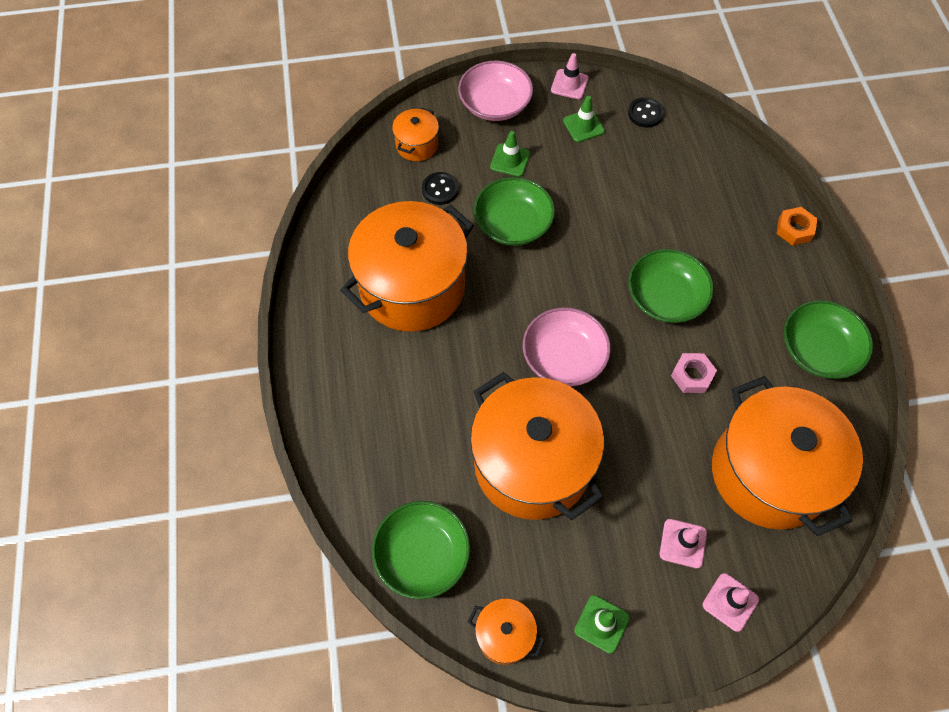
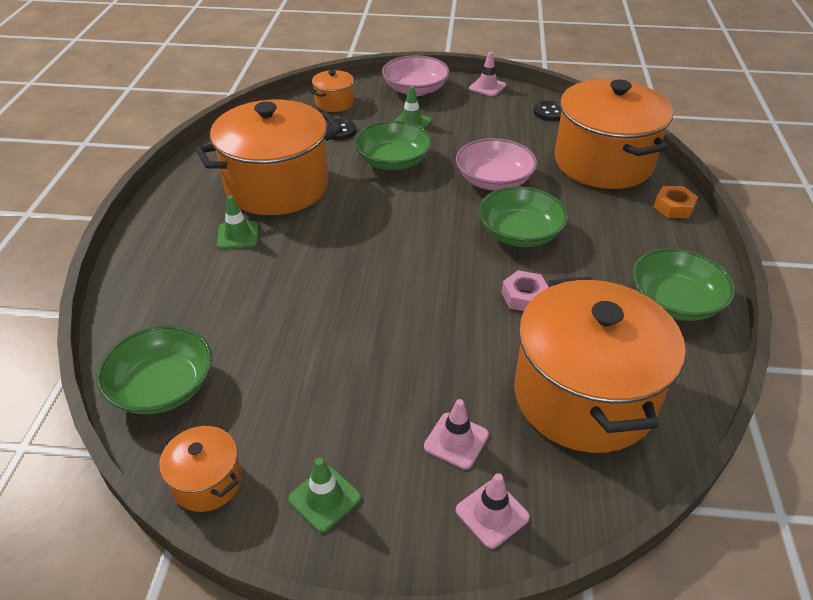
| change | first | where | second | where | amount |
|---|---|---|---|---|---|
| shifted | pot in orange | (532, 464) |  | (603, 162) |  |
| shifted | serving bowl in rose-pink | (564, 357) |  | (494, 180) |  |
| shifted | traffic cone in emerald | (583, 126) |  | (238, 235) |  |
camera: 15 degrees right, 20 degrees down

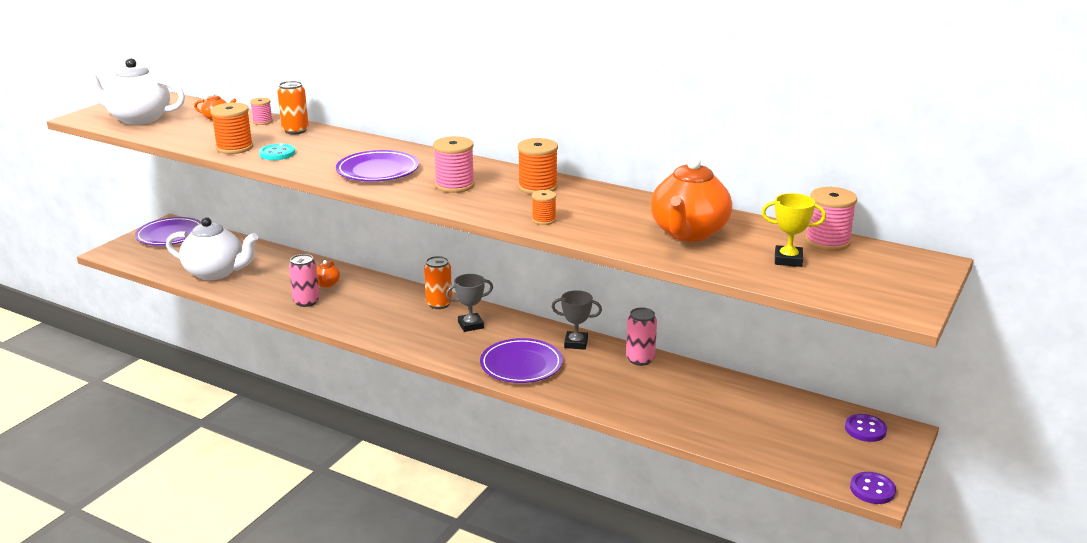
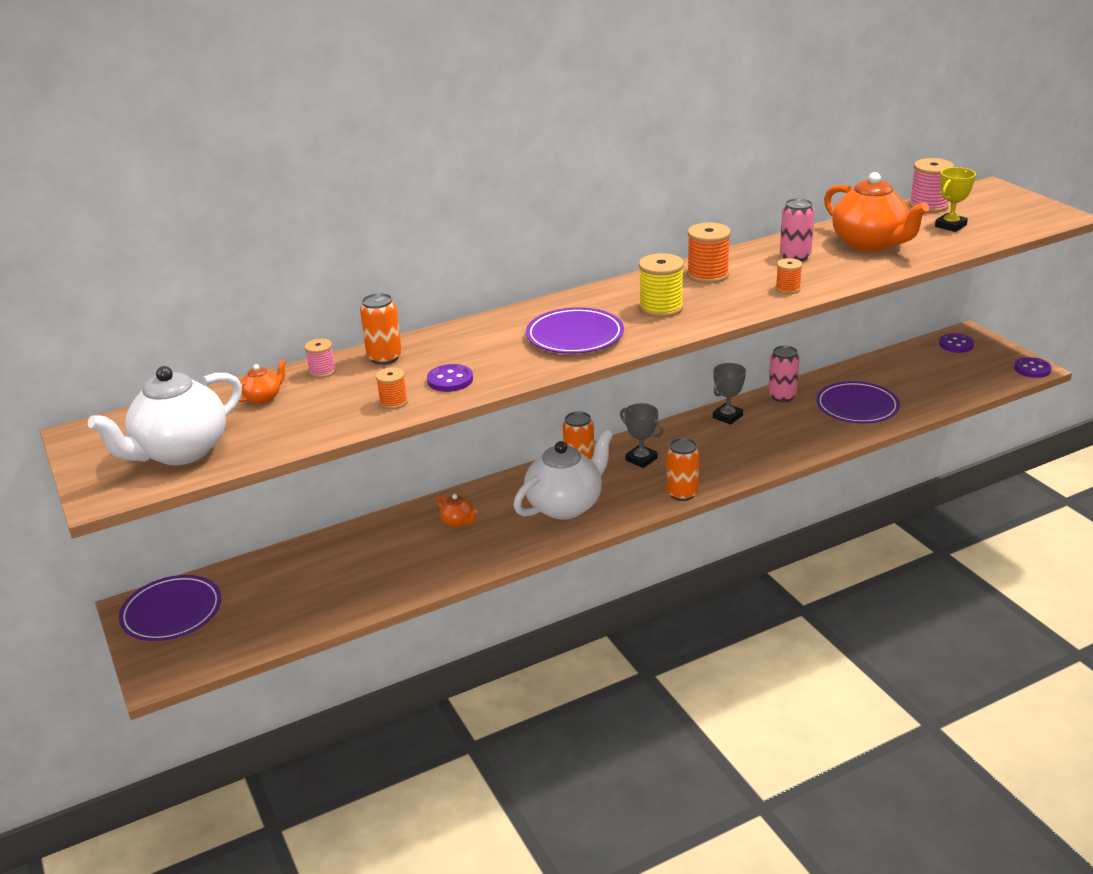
| change | first | where | second | where | amount |
|---|---|---|---|---|---|
| new |  |  | soda can in orange | (682, 493) |  |
| shifted | teapot in pure white | (216, 272) |  | (565, 505) |  |
| shifted | soda can in rose-pink | (306, 301) |  | (795, 257) |  |
| shifted | plate in purple | (521, 365) |  | (857, 407) |  |
| repainted | sewing button in turquoise | (277, 154) | sewing button in purple | (450, 380) |  |
| repainted | spool in rose-pink | (455, 185) | spool in bright yellow | (661, 308) |  |
| rotated | prize cup in ash-grey | (470, 325) |  | (641, 459) | 60 degrees counterclockwise |
| scaled | spool in orange | (234, 148) |  | (393, 402) | x0.57 |
camera: 55 degrees left, 5 degrees up

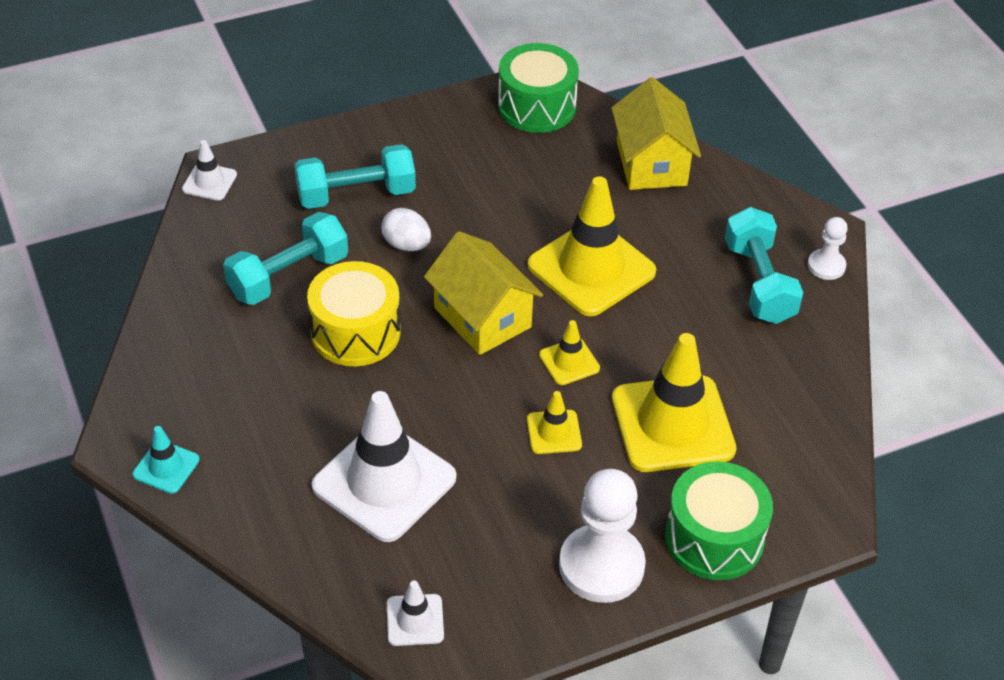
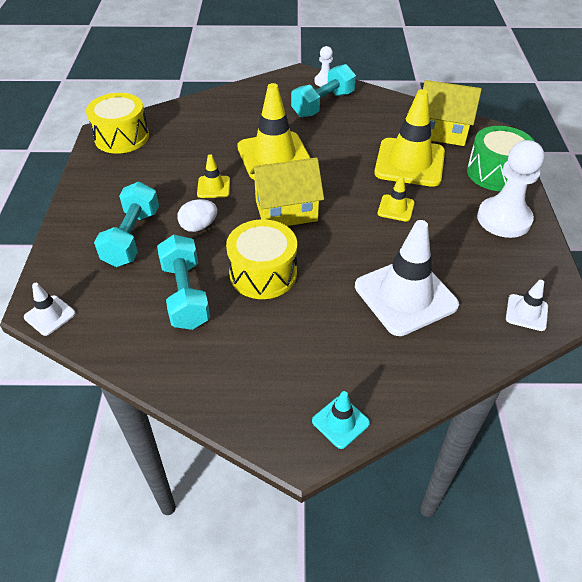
| change | first | where | second | where | amount |
|---|---|---|---|---|---|
| shifted | traffic cone in bright yellow | (569, 362) |  | (213, 187) |  |
| shifted | cottage in bright yellow | (651, 163) |  | (442, 131) |  |
| repainted | toy drum in emerald | (536, 106) | toy drum in bright yellow | (121, 137) |  |
| rotated | hand weight in turquoise | (759, 282) |  | (323, 104) | 60 degrees counterclockwise |
camera: 65 degrees left, 0 degrees up

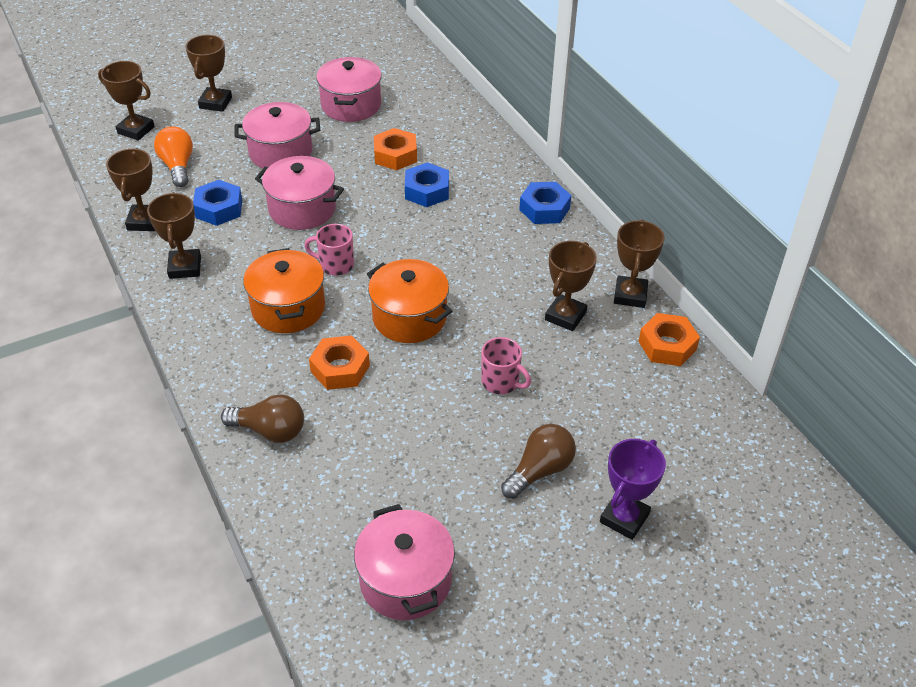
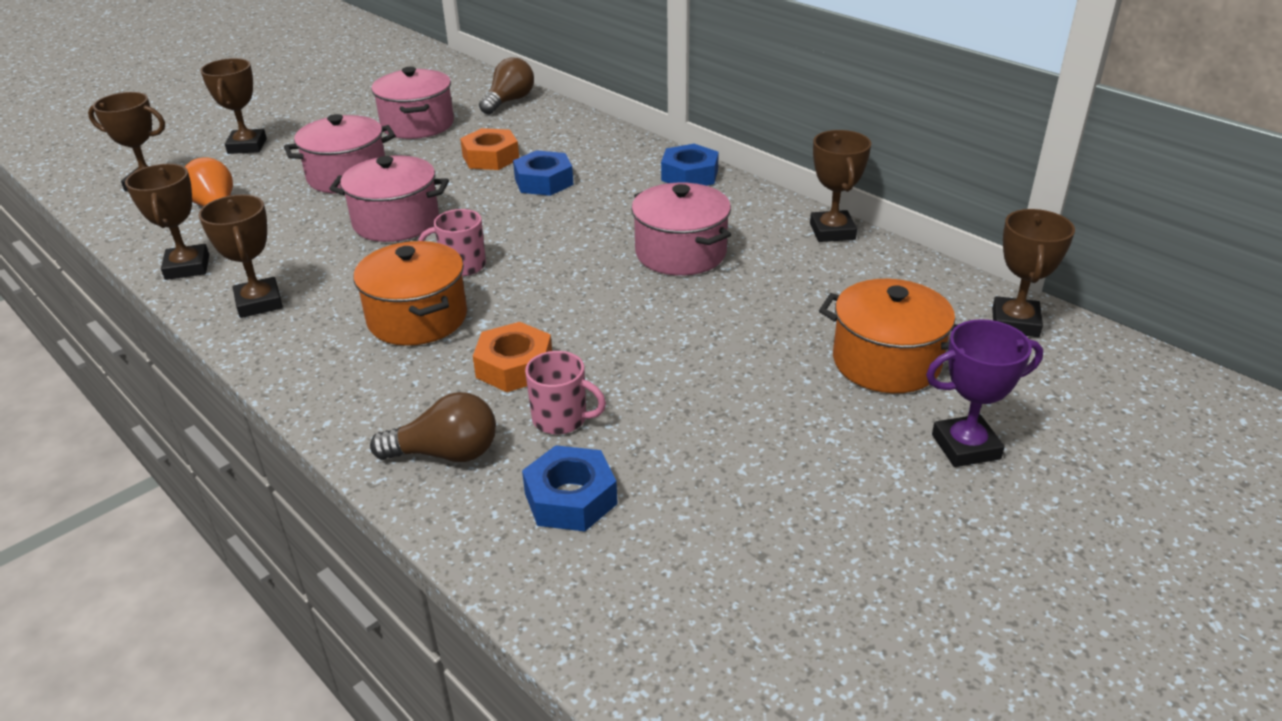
| change | first | where | second | where | amount |
|---|---|---|---|---|---|
| gone | nut in orange | (667, 345) |  |  |  |
| shifted | nut in royal blue | (219, 209) |  | (571, 498) |  |
| shifted | pot in rose-pink | (405, 580) |  | (681, 253) |  |
| shifted | pot in orange | (409, 317) |  | (886, 362) |  |
| shifted | mug in rose-pink | (501, 382) |  | (561, 419) |  |
| shifted | bulb in russet | (540, 470) |  | (509, 101) |  |
| shifted | prize cup in russet | (565, 316) |  | (1015, 322) |  |
| rotated | prize cup in purple | (624, 518) |  | (965, 447) | 60 degrees clockwise |
camera: 15 degrees left, 10 degrees down

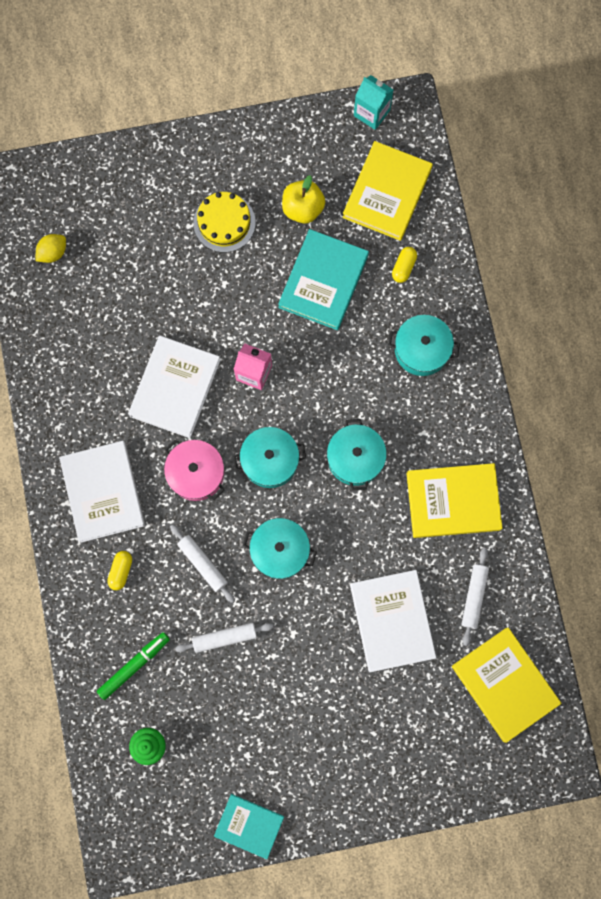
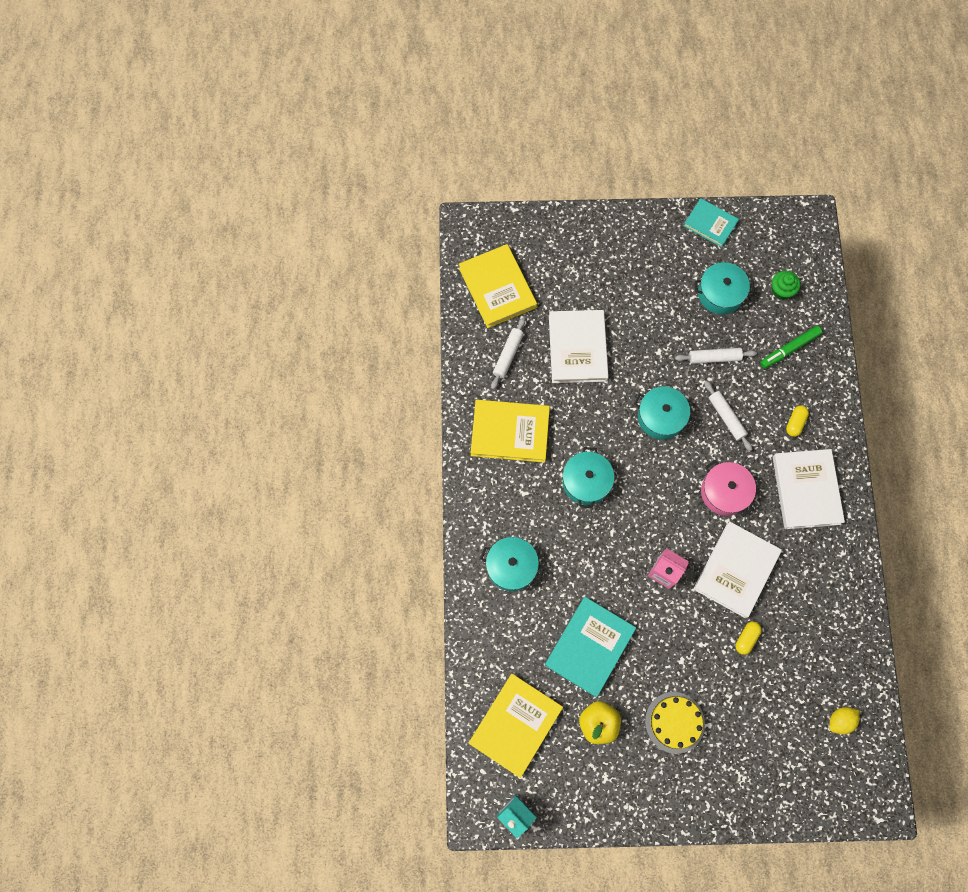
| change | first | where | second | where | amount |
|---|---|---|---|---|---|
| shifted | pot in turquoise | (270, 460) |  | (720, 293) |  |
| shifted | pill in bright yellow | (403, 267) |  | (746, 638) |  |
camera: 170 degrees left, 5 degrees down

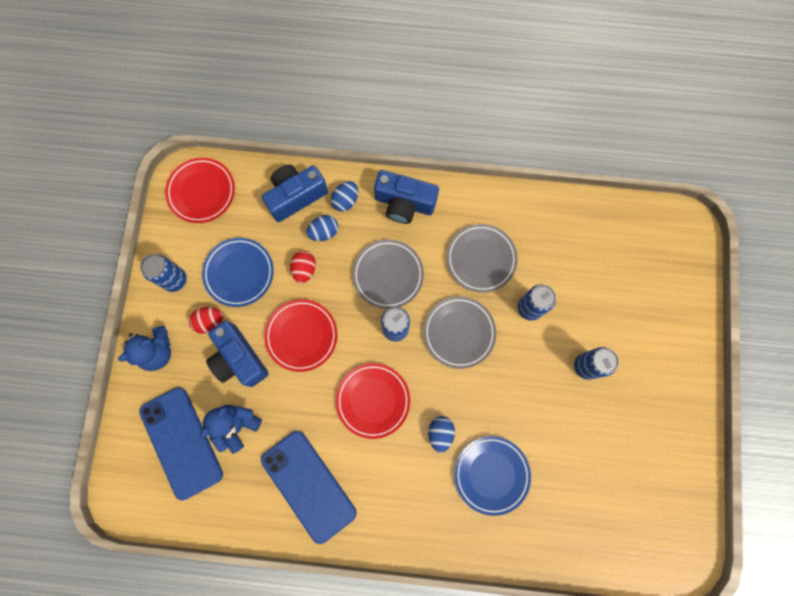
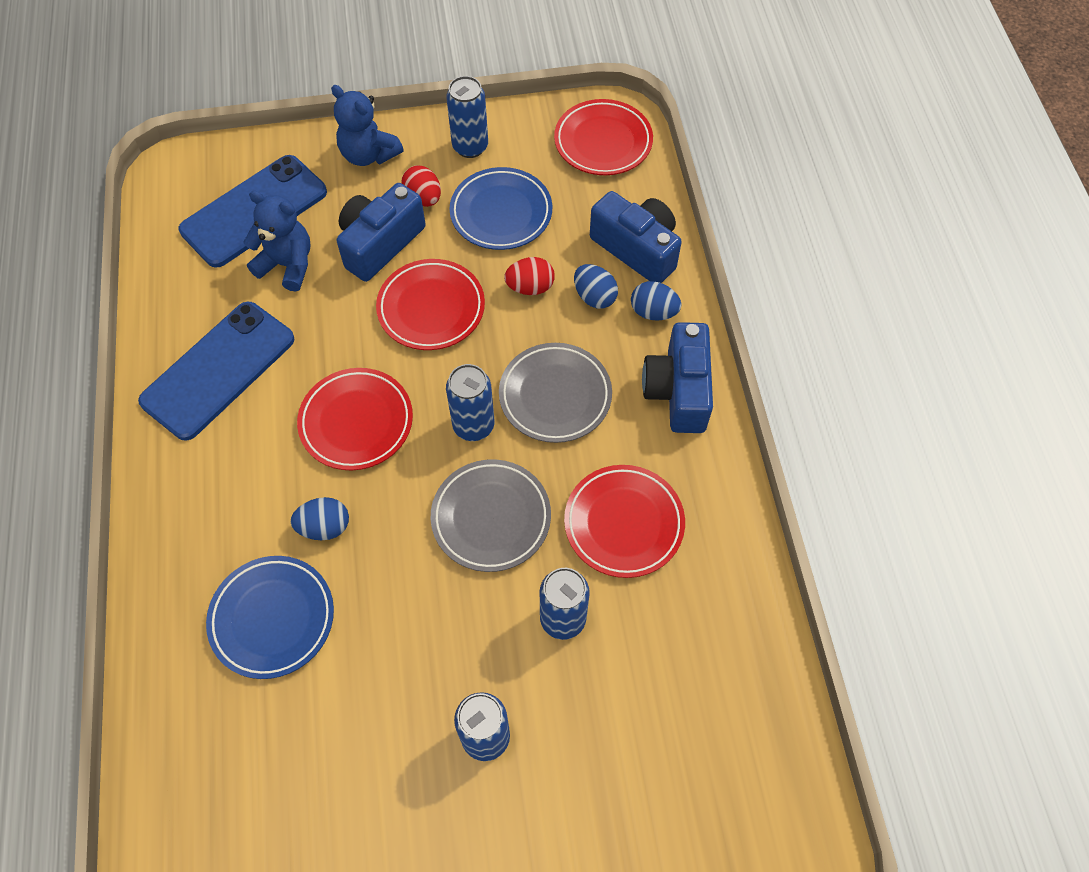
| change | first | where | second | where | amount |
|---|---|---|---|---|---|
| repainted | plate in ash-grey | (481, 259) | plate in scarlet | (623, 523) |  |
camera: 75 degrees right, 15 degrees down

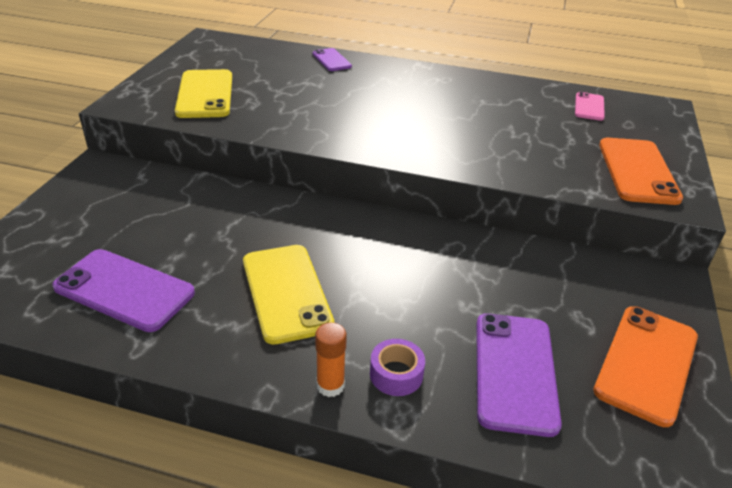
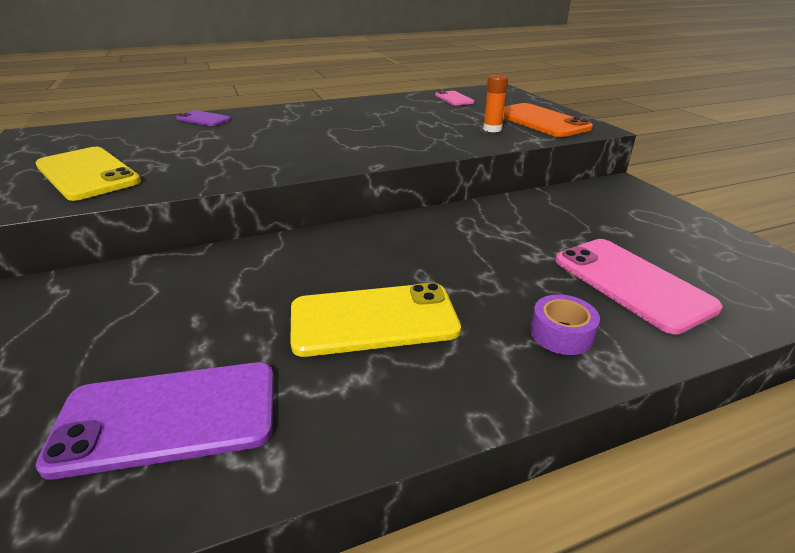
| change | first | where | second | where | amount |
|---|---|---|---|---|---|
| gone | mobile phone in orange | (646, 363) |  |  |  |
| shifted | stick of glue in orange | (330, 385) |  | (492, 129) |  |
| repainted | mobile phone in purple | (515, 372) | mobile phone in rose-pink | (631, 283) |  |
| rotated | mobile phone in bright yellow | (286, 292) |  | (373, 320) | 45 degrees counterclockwise |
camera: 35 degrees left, 5 degrees down

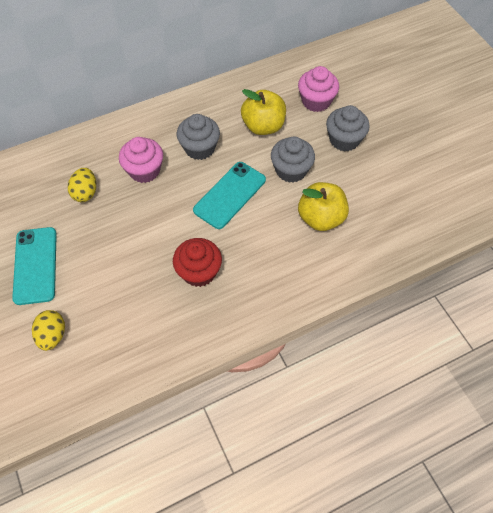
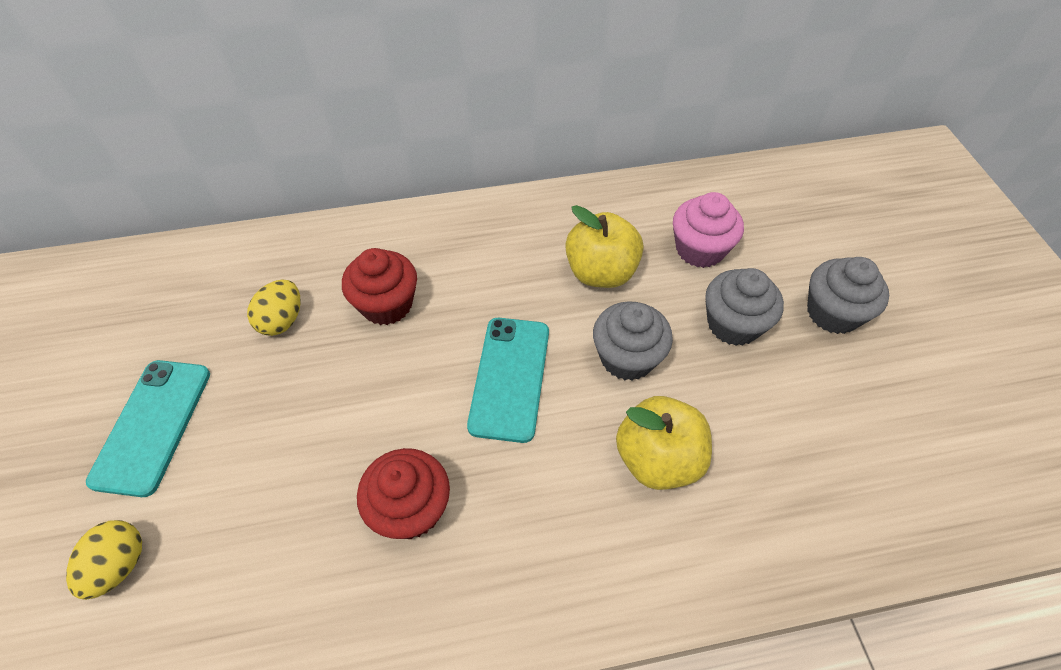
| change | first | where | second | where | amount |
|---|---|---|---|---|---|
| shifted | fairy cake in ash-grey | (199, 148) |  | (833, 313) |  |
| repainted | fairy cake in rose-pink | (144, 170) | fairy cake in scarlet | (386, 304) |  |
| rotated | mobile phone in turquoise | (230, 195) |  | (510, 378) | 45 degrees counterclockwise |
camera: 15 degrees right, 5 degrees down

